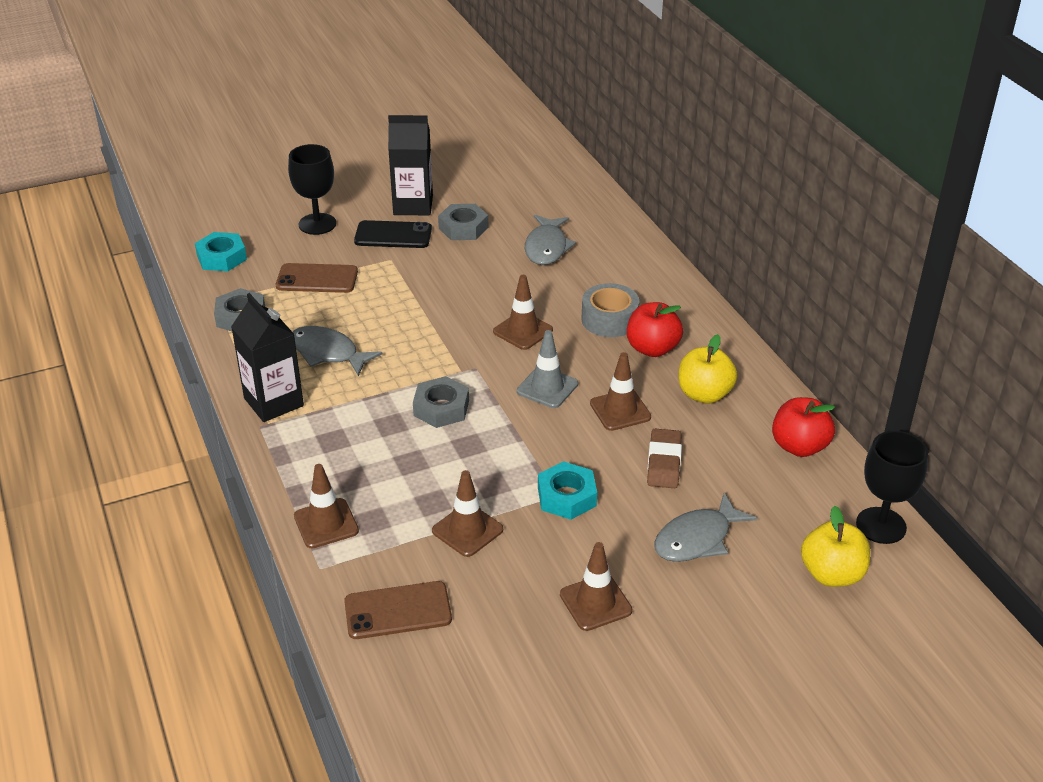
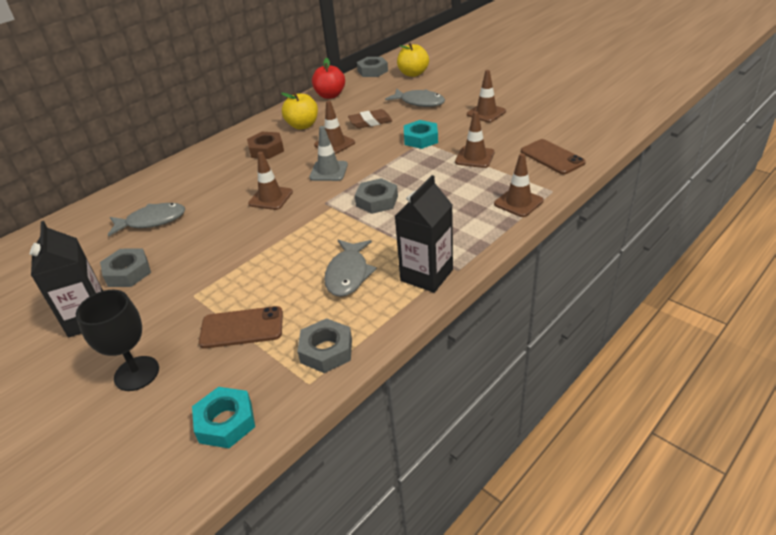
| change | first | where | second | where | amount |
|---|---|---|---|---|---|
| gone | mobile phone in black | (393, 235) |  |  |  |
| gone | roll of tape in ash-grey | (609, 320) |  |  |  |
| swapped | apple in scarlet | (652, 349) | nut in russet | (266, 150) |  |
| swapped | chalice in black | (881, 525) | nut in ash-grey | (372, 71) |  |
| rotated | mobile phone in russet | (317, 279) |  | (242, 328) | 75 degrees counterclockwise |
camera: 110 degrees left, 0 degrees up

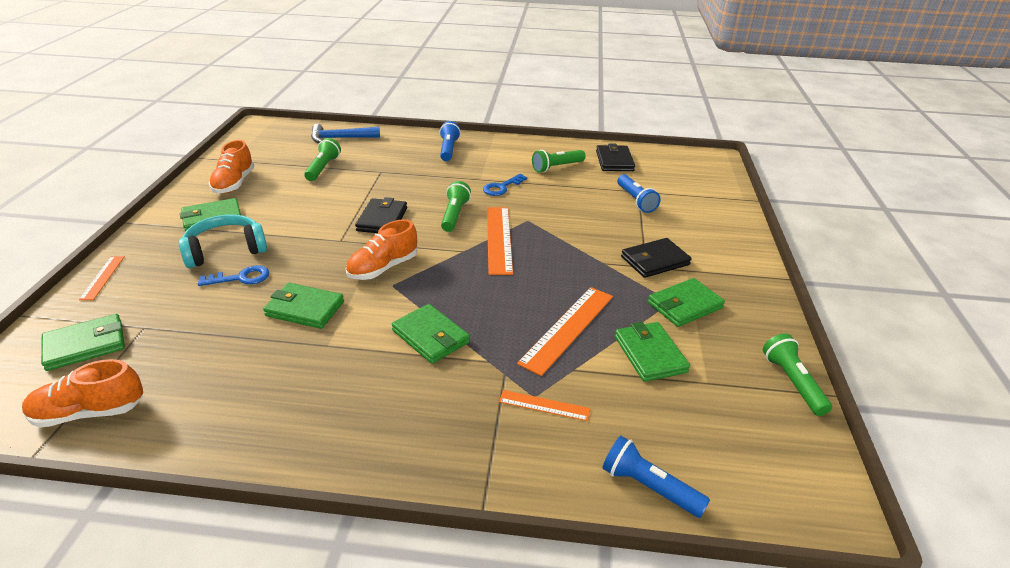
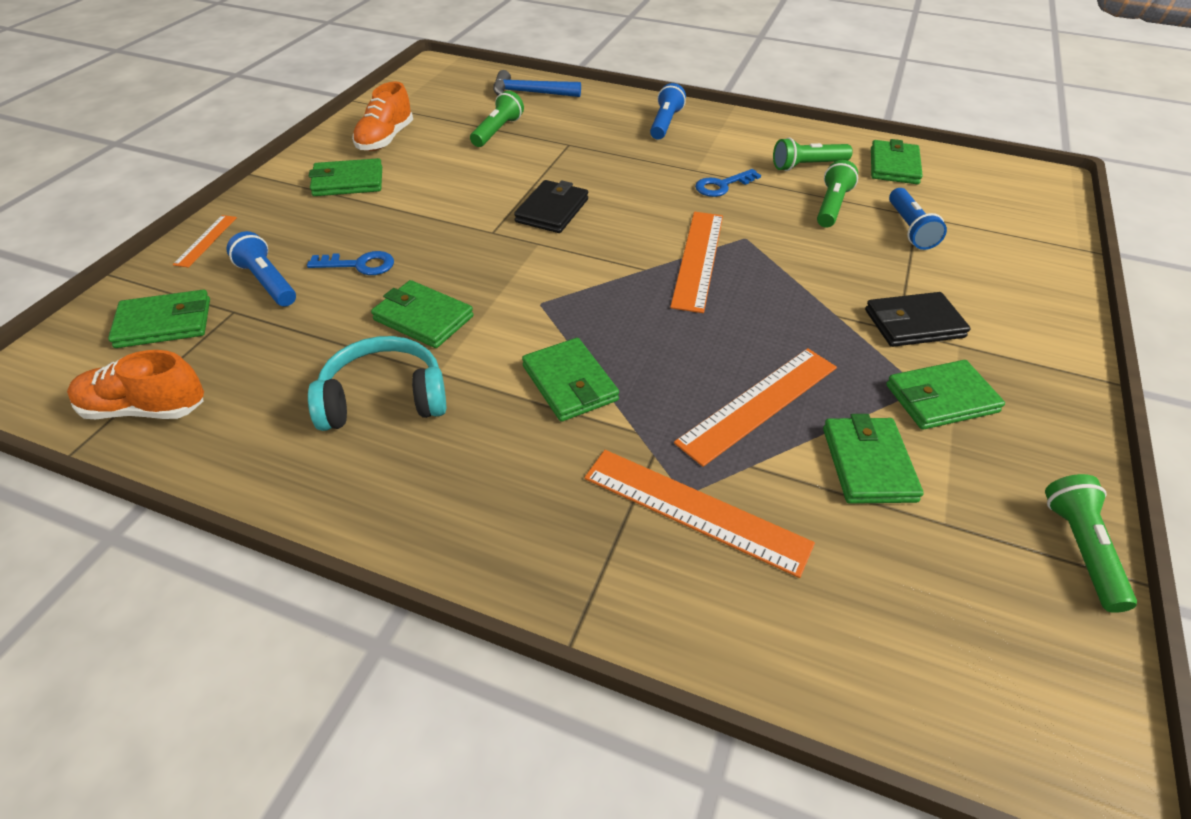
| change | first | where | second | where | amount |
|---|---|---|---|---|---|
| gone | lace-up shoe in orange | (383, 268) |  |  |  |
| shifted | headset in turquoise | (225, 250) |  | (384, 398) |  |
| shifted | flashlight in emerald | (454, 215) |  | (831, 206) |  |
| shifted | flashlight in royal blue | (648, 487) |  | (267, 282) |  |
| repainted | wallet in black | (614, 161) | wallet in emerald | (894, 166) |  |
| scaled | measuring stick in orange | (544, 405) |  | (695, 510) | x1.85 |
camera: 15 degrees right, 10 degrees up

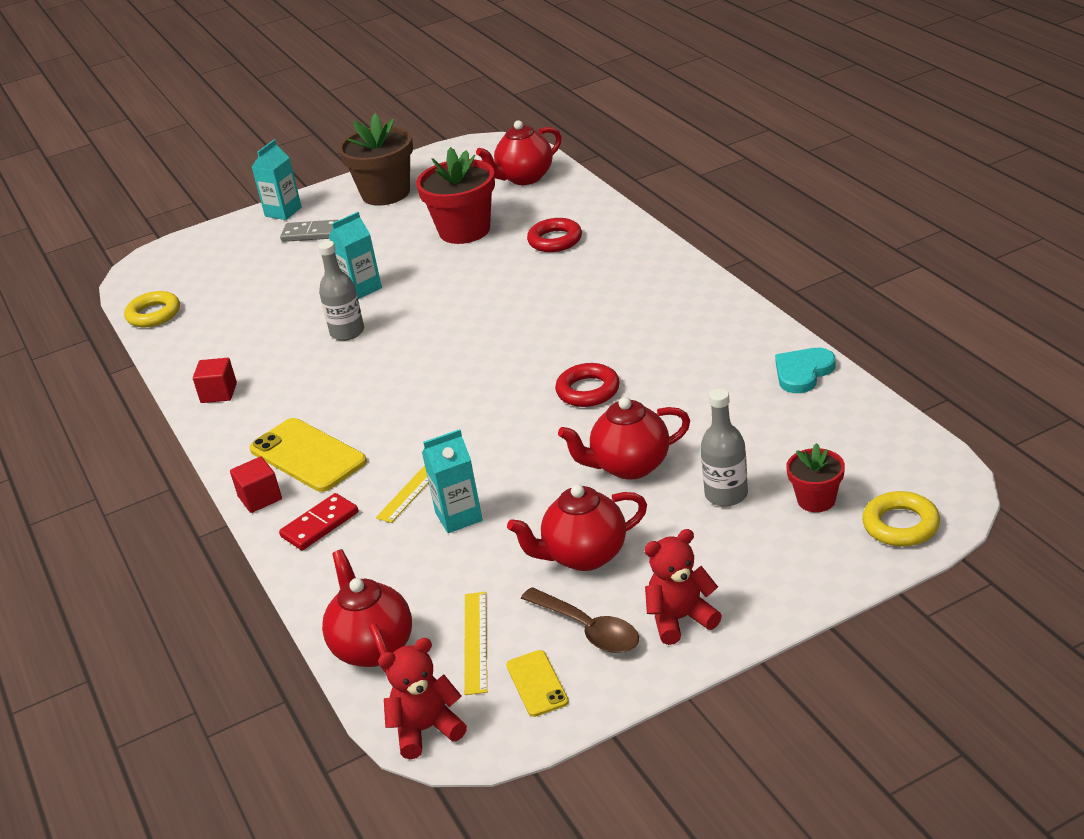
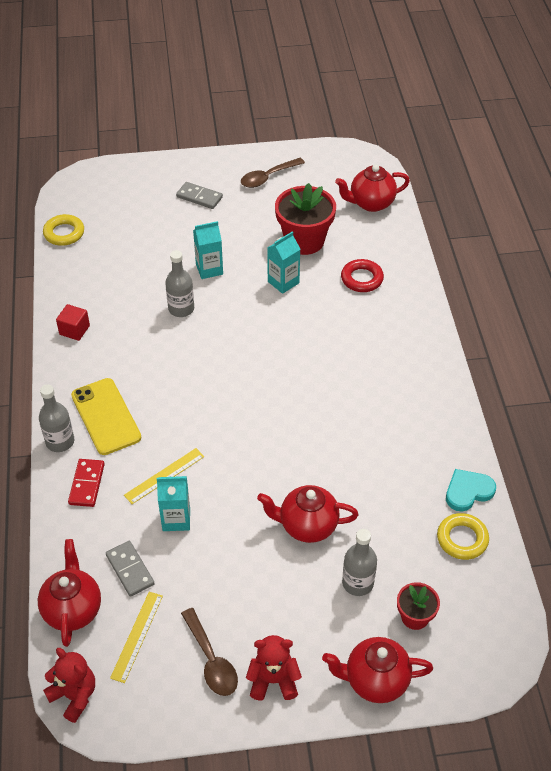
| change | first | where | second | where | amount |
|---|---|---|---|---|---|
| gone | mobile phone in bright yellow | (537, 683) |  |  |  |
| gone | hoop in scarlet | (588, 391) |  |  |  |
| new |  |  | domino in ash-grey | (130, 570) |  |
| shifted | milk carton in turquoise | (283, 212) |  | (283, 282) |  |
| shifted | teapot in scarlet | (584, 556) |  | (375, 680) |  |
| shifted | hoop in bright yellow | (900, 525) |  | (462, 539) |  |
| swapped | cube in scarlet | (260, 498) | drink bottle in ash-grey | (60, 441) |  |
| swapped | flower pot in russet | (386, 193) | teaspoon in russet | (268, 177) |  |
| rotated | domino in scarlet | (320, 524) |  | (86, 484) | 60 degrees counterclockwise |
| rotated | teddy bear in scarlet | (426, 729) |  | (74, 695) | 45 degrees clockwise |
camera: 15 degrees right, 15 degrees up

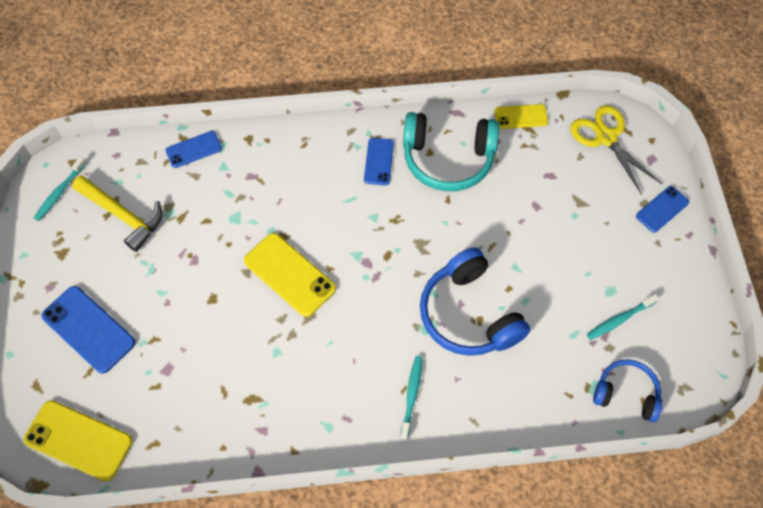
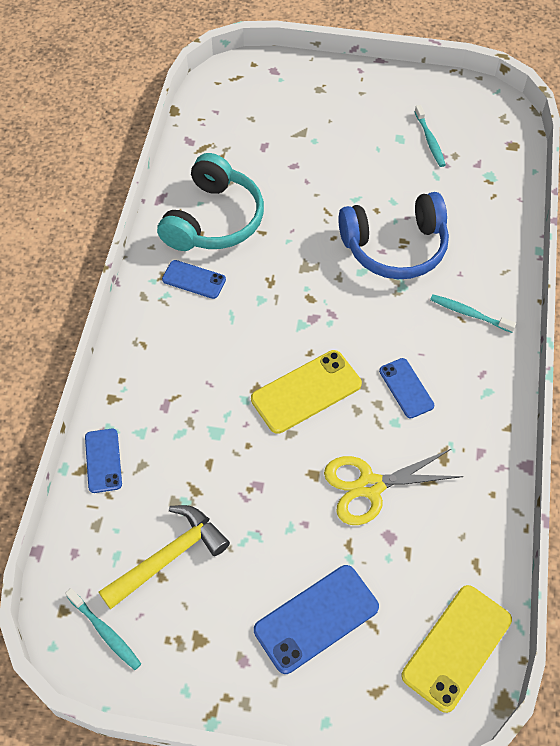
| change | first | where | second | where | amount |
|---|---|---|---|---|---|
| gone | mobile phone in bright yellow | (521, 117) |  |  |  |
| gone | headset in royal blue | (626, 393) |  |  |  |
| shifted | pair of scissors in bright yellow | (606, 137) |  | (370, 486) |  |
| shifted | mobile phone in royal blue | (662, 209) |  | (406, 388) |  |
camera: 75 degrees left, 5 degrees down

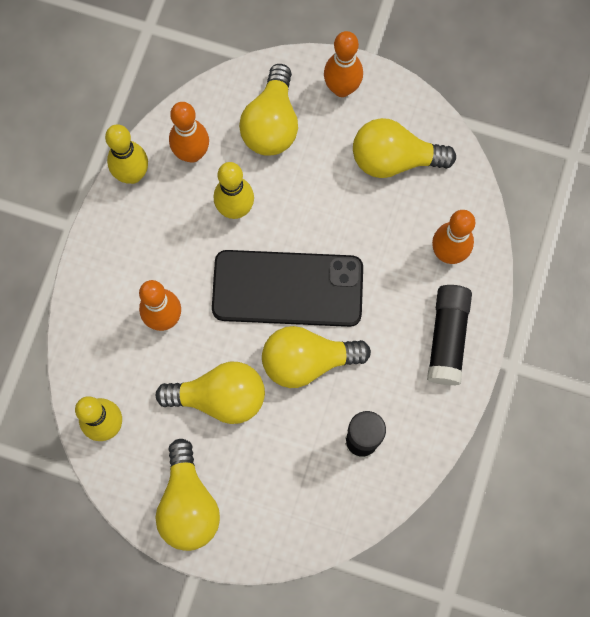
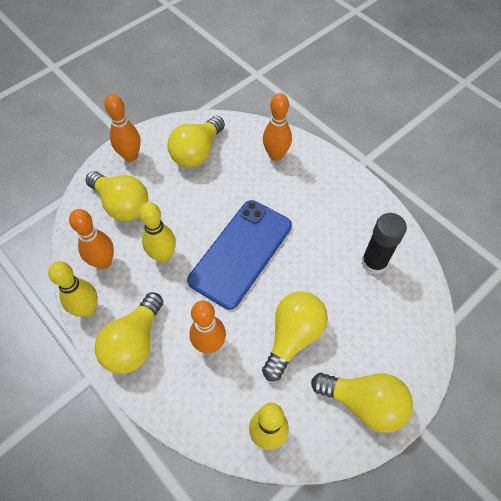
| change | first | where | second | where | amount |
|---|---|---|---|---|---|
| gone | stick of glue in black | (447, 337) |  |  |  |
| shifted | bulb in bright yellow | (307, 361) |  | (134, 343) |  |
| repainted | mobile phone in black | (287, 288) | mobile phone in royal blue | (241, 253) |  |
camera: 60 degrees left, 15 degrees down

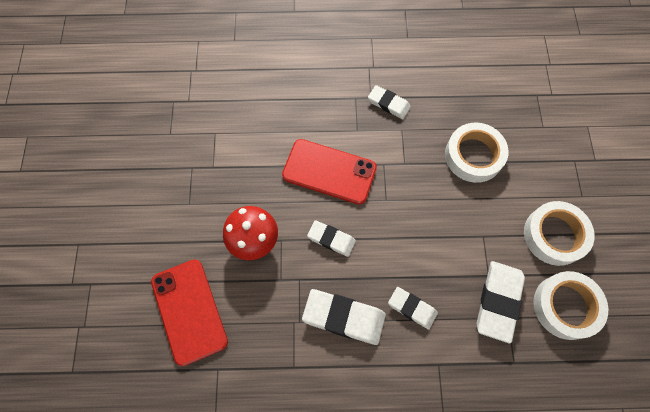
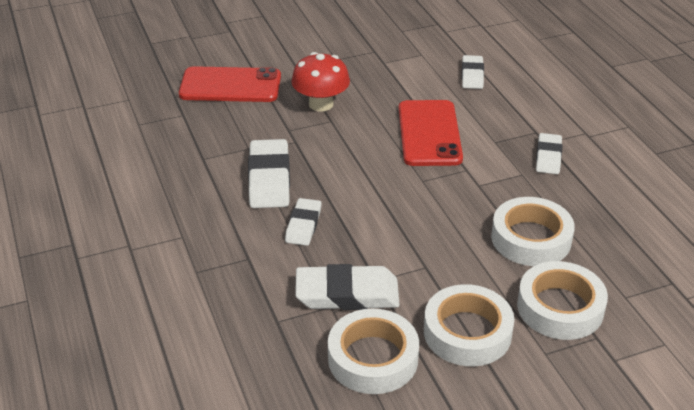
| change | first | where | second | where | amount |
|---|---|---|---|---|---|
| new |  |  | roll of tape in pure white | (560, 307) |  |
| shifted | gum eraser in pure white | (331, 239) |  | (472, 75) |  |
| rotated | mobile phone in scarlet | (189, 311) |  | (230, 85) | 45 degrees clockwise |
camera: 70 degrees right, 30 degrees down

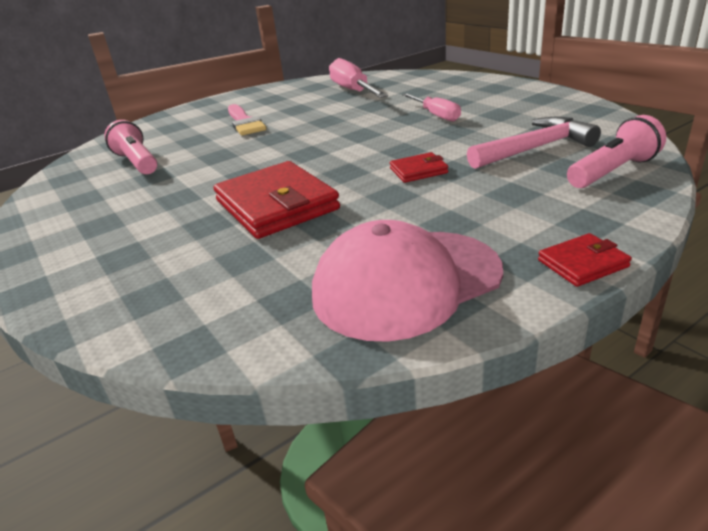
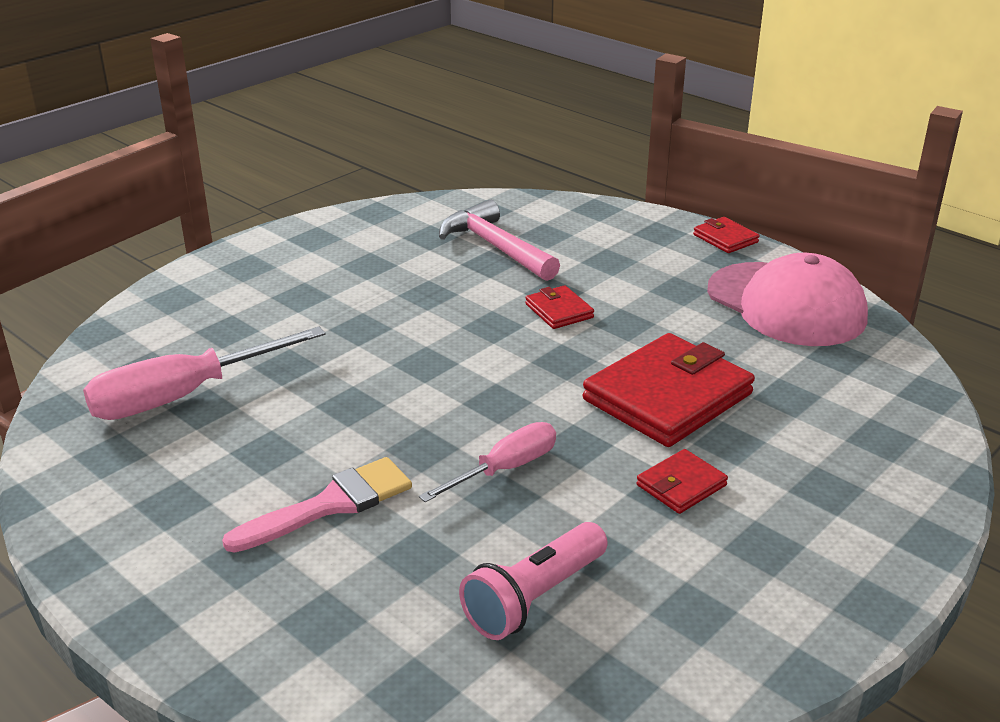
| change | first | where | second | where | amount |
|---|---|---|---|---|---|
| gone | flashlight in rose-pink | (612, 171) |  |  |  |
| new |  |  | wallet in scarlet | (681, 485) |  |
| shifted | screwdriver in rose-pink | (436, 115) |  | (505, 469) |  |
camera: 105 degrees left, 0 degrees up

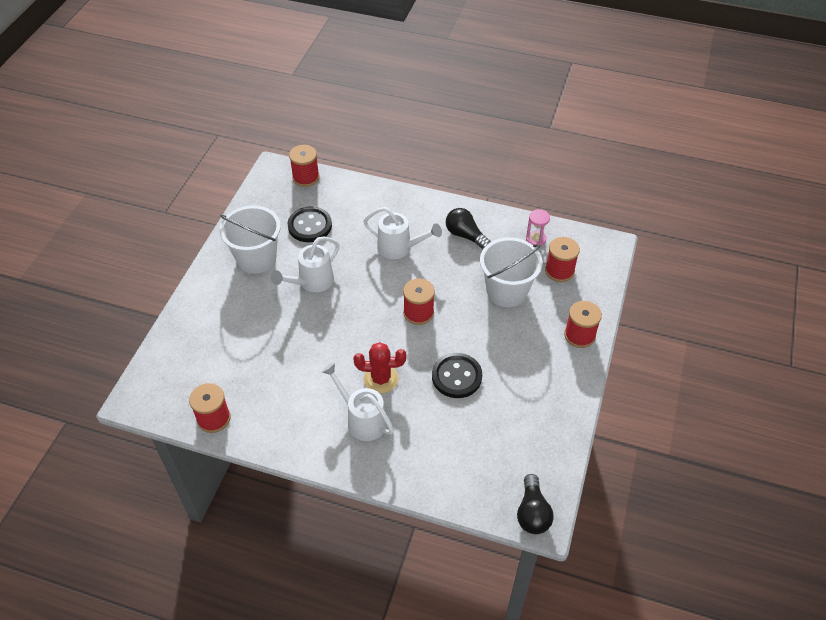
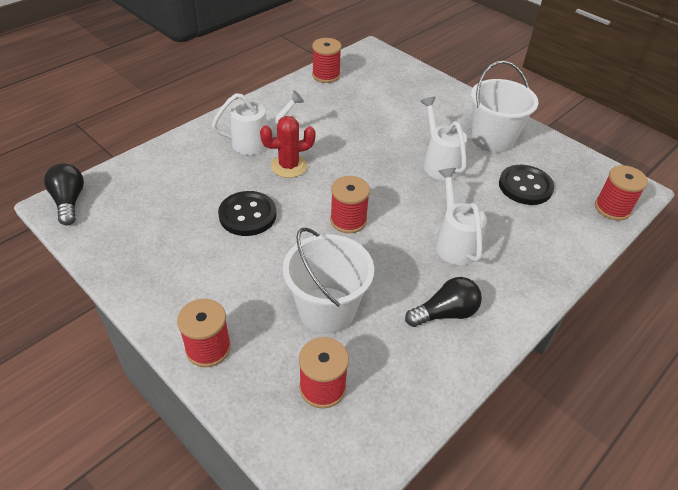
| change | first | where | second | where | amount |
|---|---|---|---|---|---|
| gone | hourglass in rose-pink | (535, 239) |  |  |  |
| rotated | saguaro cactus in scarlet | (381, 379) |  | (289, 166) | 45 degrees clockwise |
| rotated | sprinkling can in pure white | (399, 248) |  | (454, 243) | 120 degrees clockwise |
| rotated | bulb in black | (532, 513) |  | (69, 202) | 45 degrees clockwise |
camera: 115 degrees right, 5 degrees down

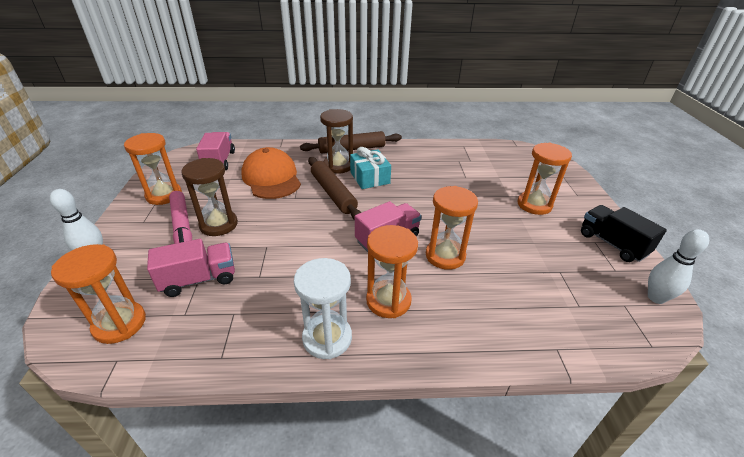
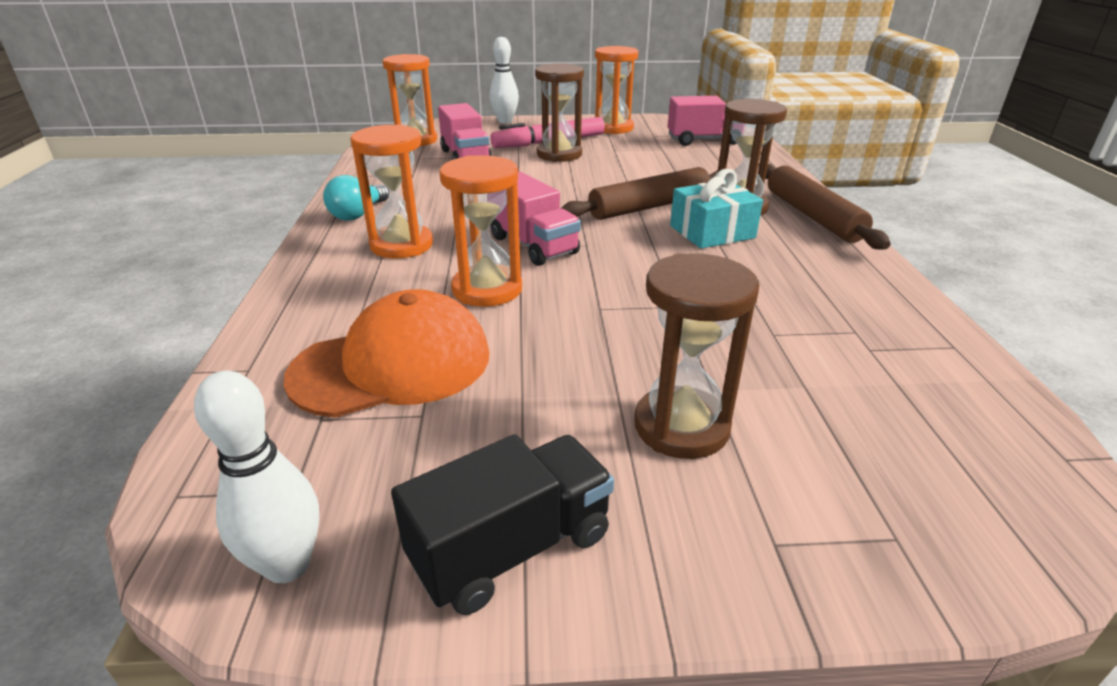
| change | first | where | second | where | amount |
|---|---|---|---|---|---|
| shifted | peaked cap in orange | (271, 178) |  | (392, 365) |  |
| swapped | hourglass in pure white | (327, 338) | bulb in turquoise | (358, 214) |  |
| repainted | hourglass in orange | (534, 205) | hourglass in russet | (681, 426) |  |
camera: 90 degrees right, 5 degrees down

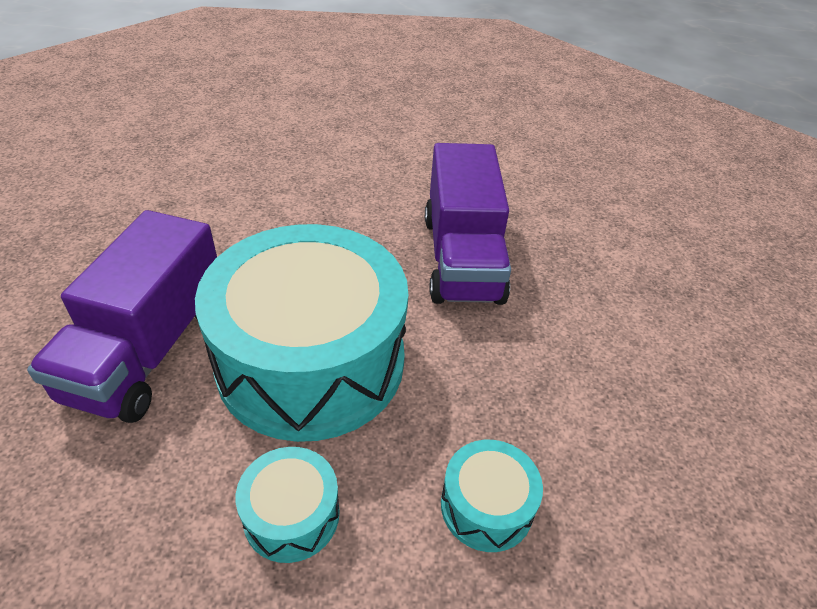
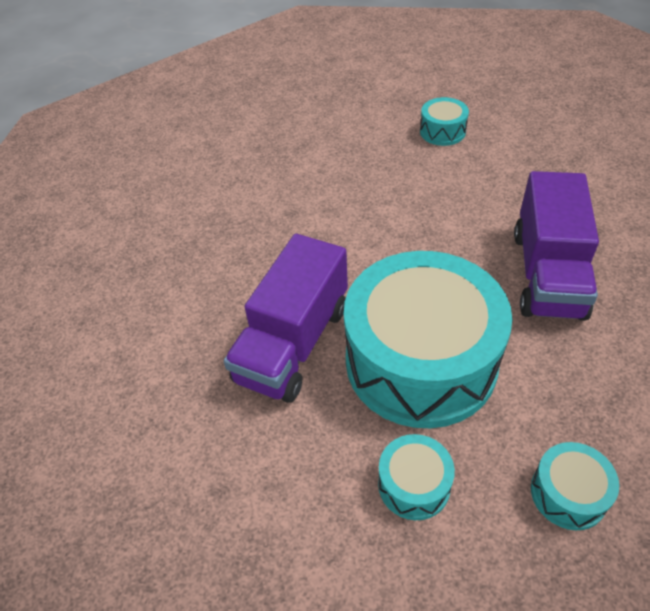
| change | first | where | second | where | amount |
|---|---|---|---|---|---|
| new |  |  | toy drum in turquoise | (442, 131) |  |
camera: 15 degrees right, 5 degrees up

